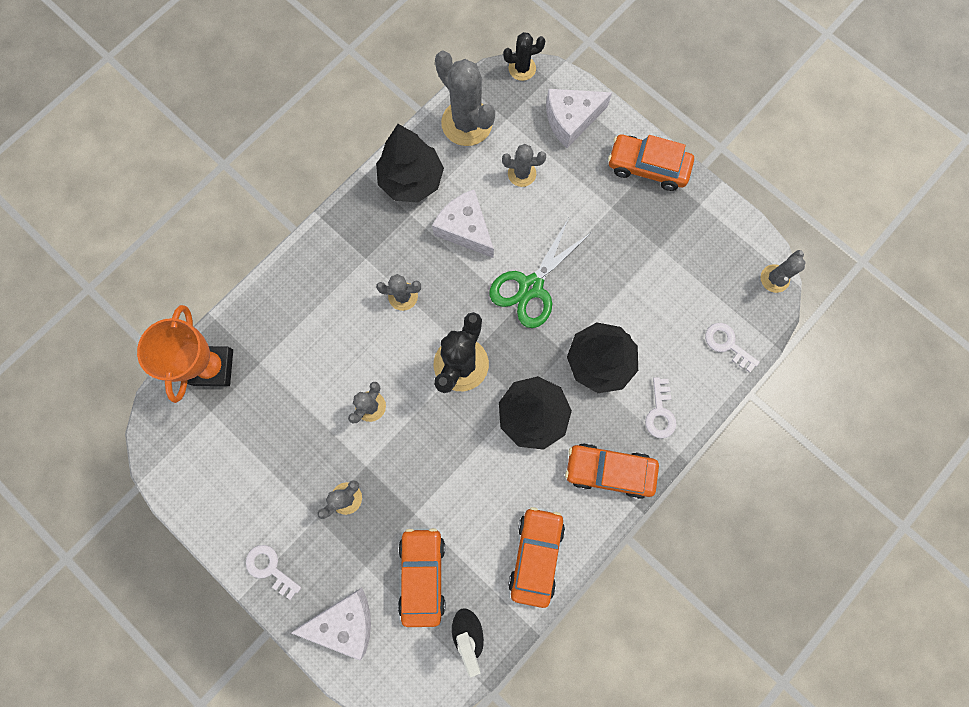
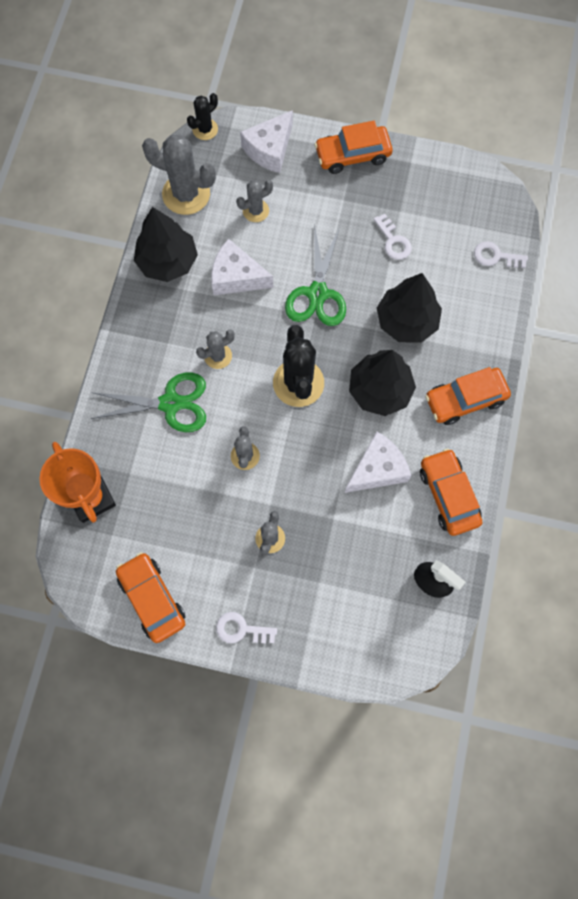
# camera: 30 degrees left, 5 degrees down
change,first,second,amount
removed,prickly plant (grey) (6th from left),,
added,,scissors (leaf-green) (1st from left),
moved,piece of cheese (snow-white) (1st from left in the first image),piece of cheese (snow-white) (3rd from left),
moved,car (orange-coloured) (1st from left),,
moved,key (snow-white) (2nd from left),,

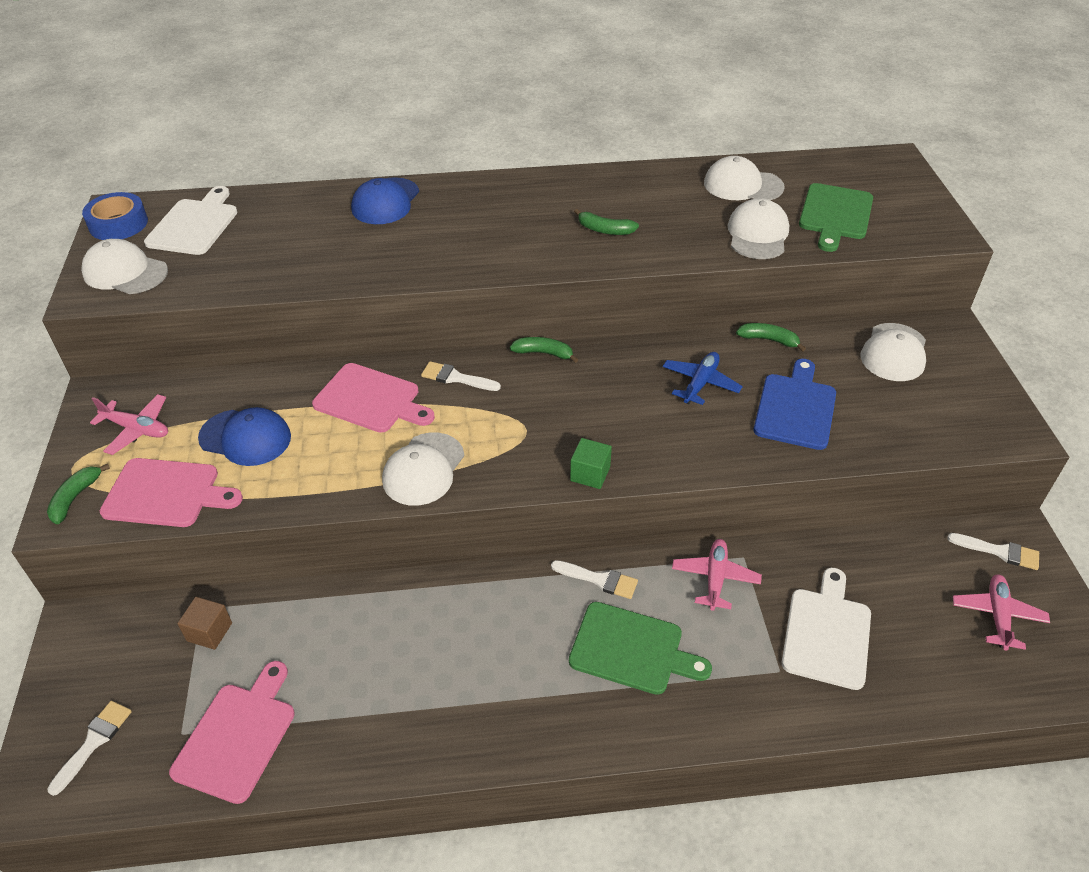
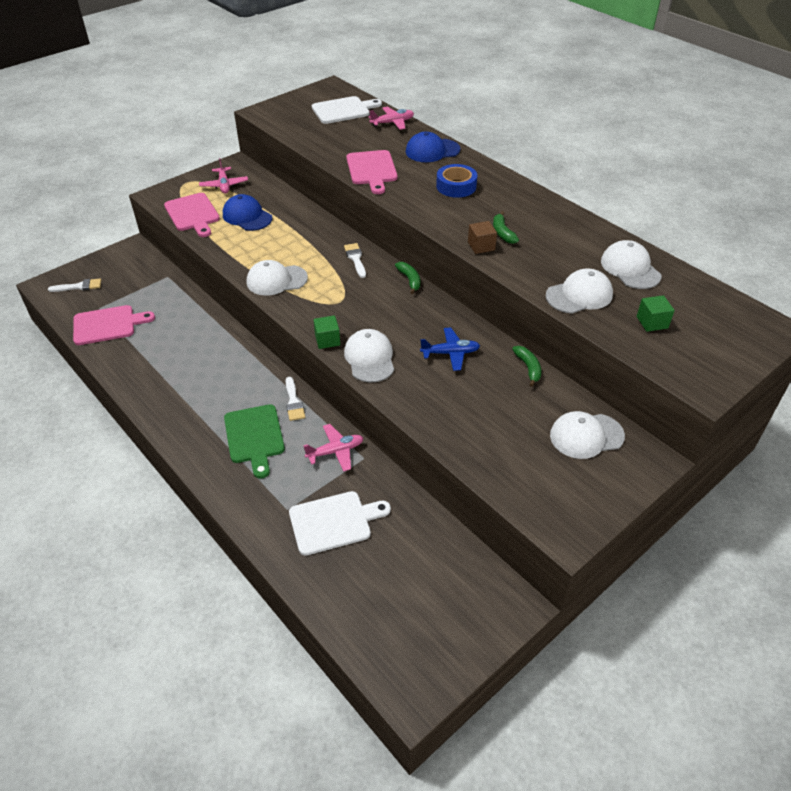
# camera: 55 degrees right, 0 degrees up
change,first,second,amount
removed,toy banana (leaf-green) (1st from left),,
removed,cutting board (cobalt),,
removed,paintbrush (snow-white) (4th from left),,
moved,peaked cap (snow-white) (1st from left in the first image),peaked cap (snow-white) (2nd from left),
moved,sticky tape (cobalt),,
moved,block (dark brown),,
moved,cutting board (pink) (3rd from left),,
moved,toy plane (pink) (3rd from left),,
replaced,cutting board (leaf-green) (2nd from left),block (leaf-green) (2nd from left),
turned,peaked cap (cobalt) (1st from left),,150 degrees clockwise

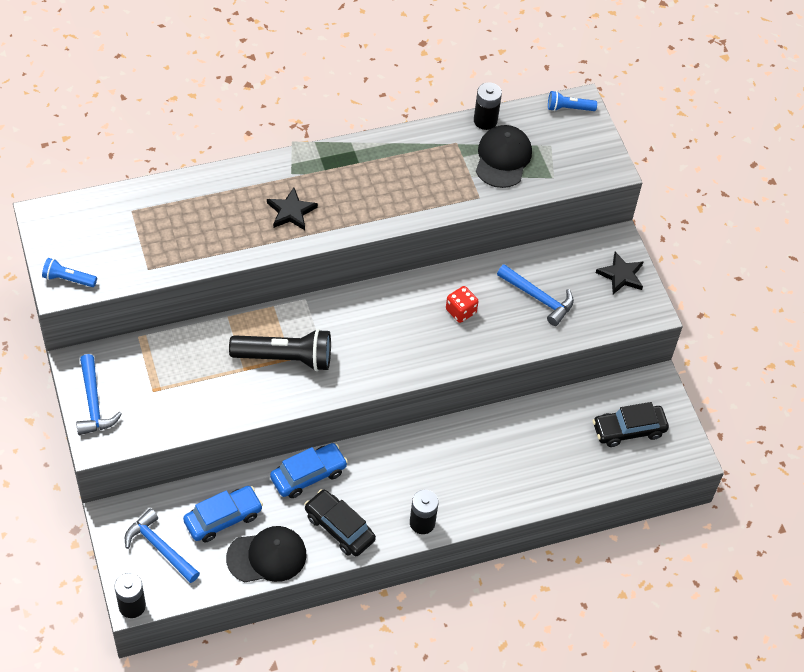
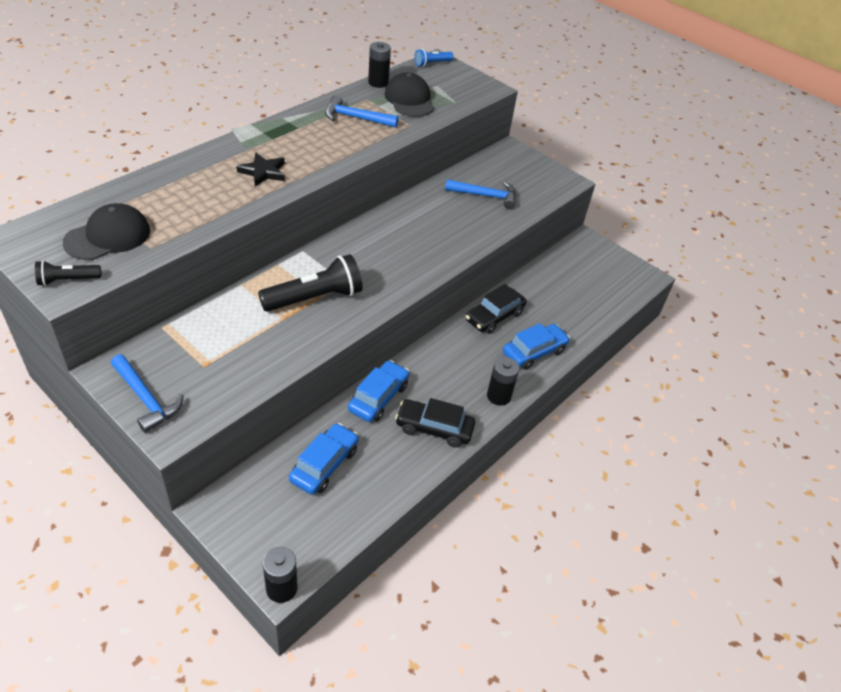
# camera: 30 degrees left, 10 degrees down
change,first,second,amount
removed,dice (crimson),,
removed,star shape (jet-black) (2nd from left),,
added,,car (cobalt) (3rd from left),
moved,carpenter's hammer (cobalt) (2nd from left),,
moved,peaked cap (jet-black) (1st from left),,
moved,car (jet-black) (2nd from left),,
recoloured,flashlight (cobalt) (1st from left),flashlight (jet-black) (1st from left),

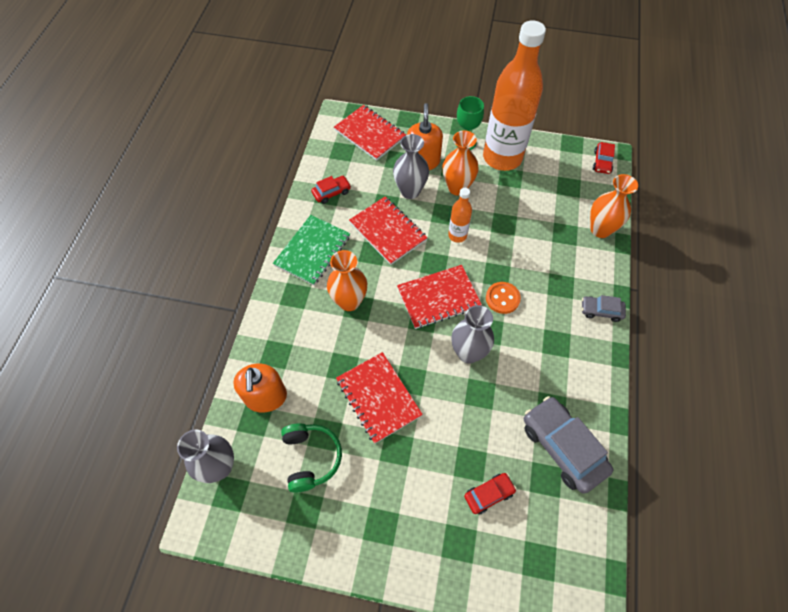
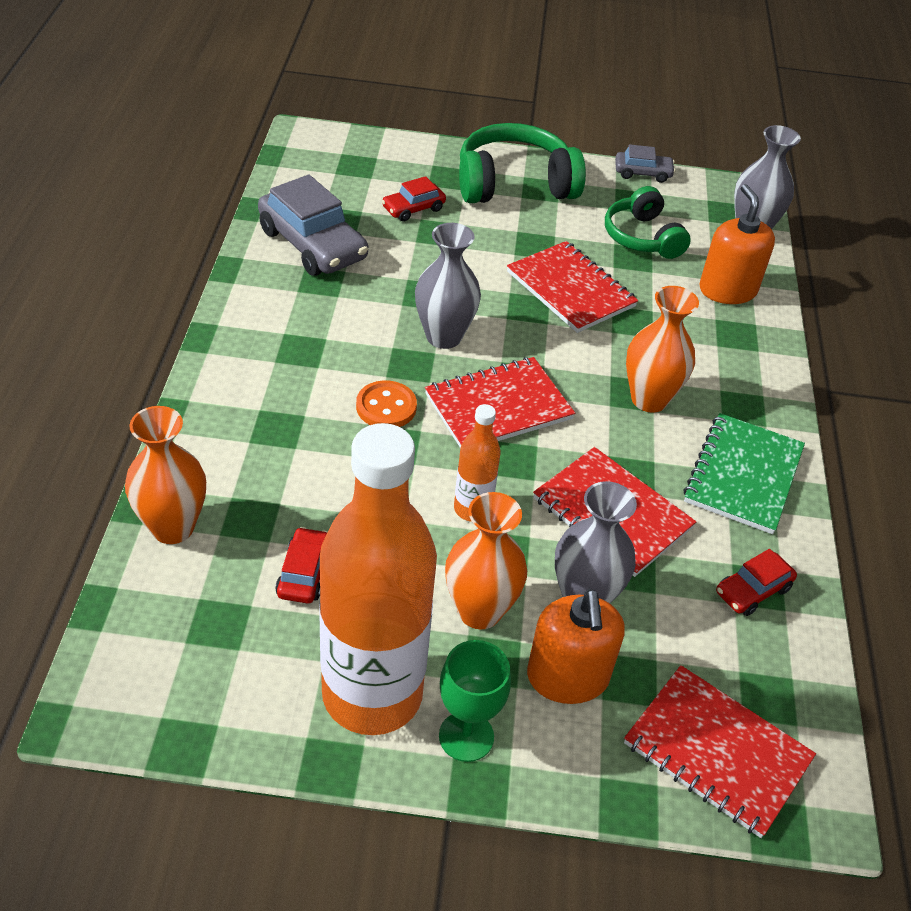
# camera: 170 degrees right, 15 degrees down
change,first,second,amount
added,,headset (leaf-green) (1st from left),
moved,car (grey) (2nd from left),,
moved,car (crimson) (3rd from left in the first image),car (crimson) (1st from left),

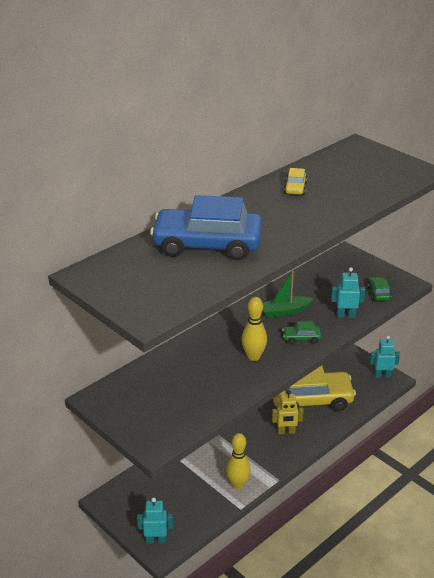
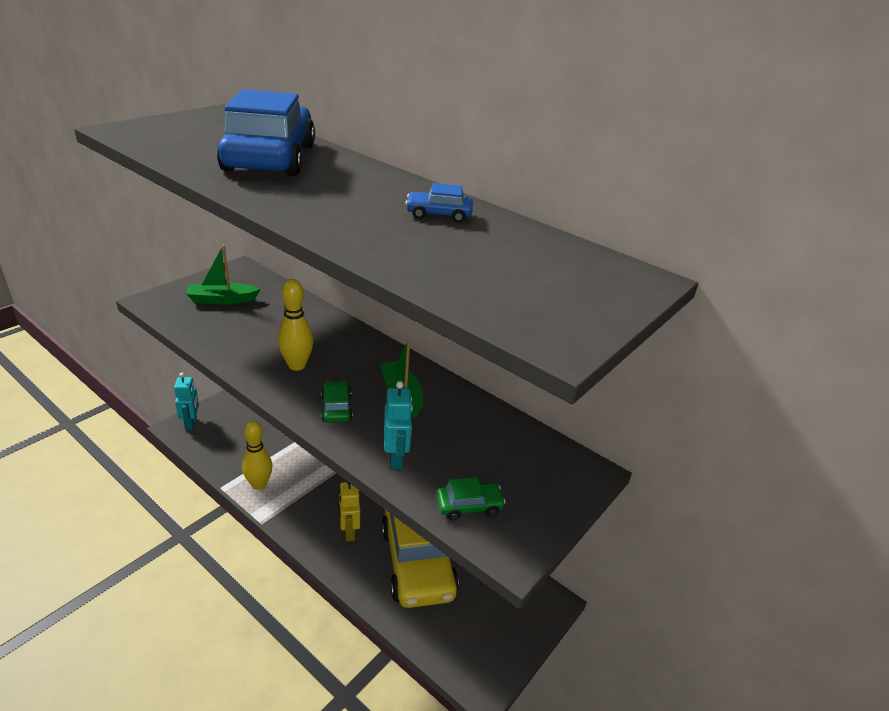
# camera: 80 degrees right, 0 degrees up
change,first,second,amount
removed,toy robot (turquoise) (3rd from left),,
added,,toy boat (leaf-green) (1st from left),
recoloured,car (bright yellow) (1st from left),car (cobalt) (2nd from left),

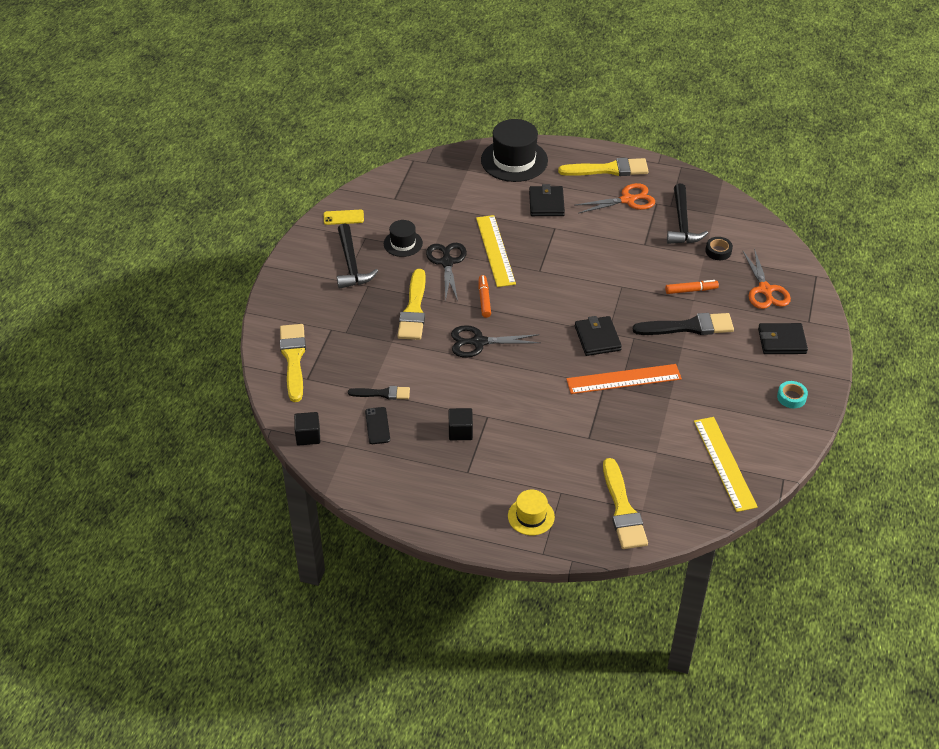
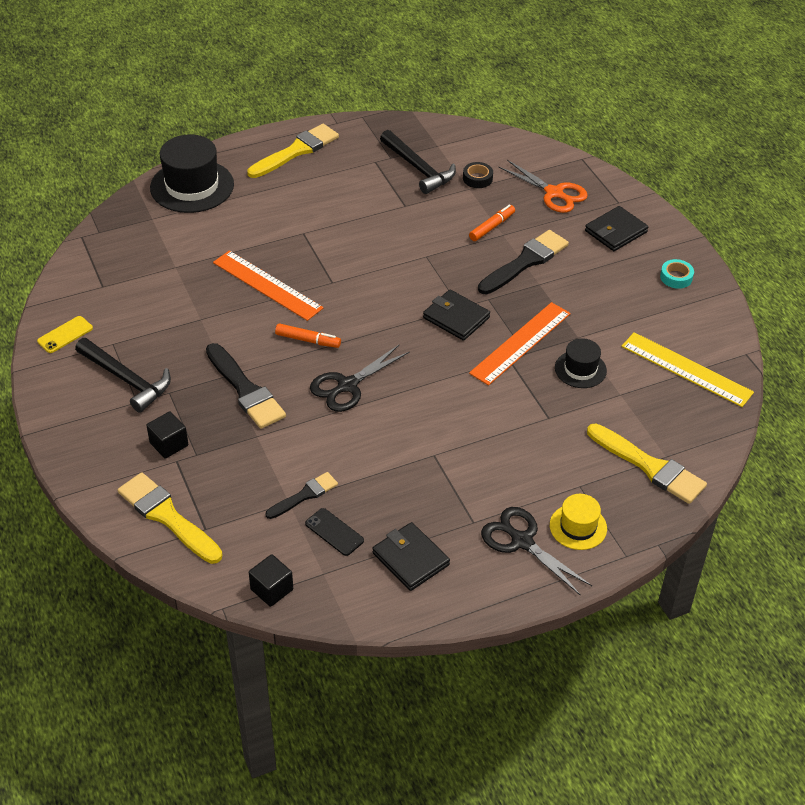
# camera: 40 degrees left, 0 degrees up
change,first,second,amount
removed,scissors (orange-coloured) (1st from left),,
moved,hat (jet-black) (1st from left in the first image),hat (jet-black) (2nd from left),
moved,scissors (jet-black) (1st from left in the first image),scissors (jet-black) (2nd from left),
moved,block (jet-black) (2nd from left in the first image),block (jet-black) (1st from left),
moved,billfold (jet-black) (1st from left),,
recoloured,paintbrush (bright yellow) (2nd from left),paintbrush (jet-black) (1st from left),
recoloured,measuring stick (bright yellow) (1st from left),measuring stick (orange-coloured) (1st from left),
turned,felt pen (orange-coloured) (1st from left),,150 degrees clockwise

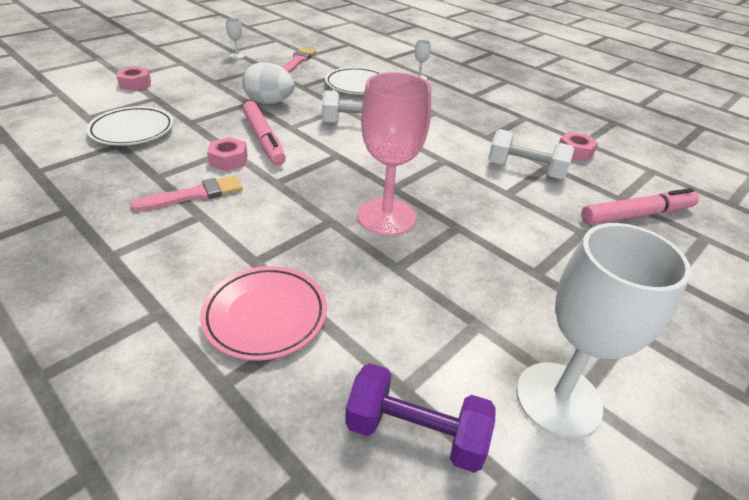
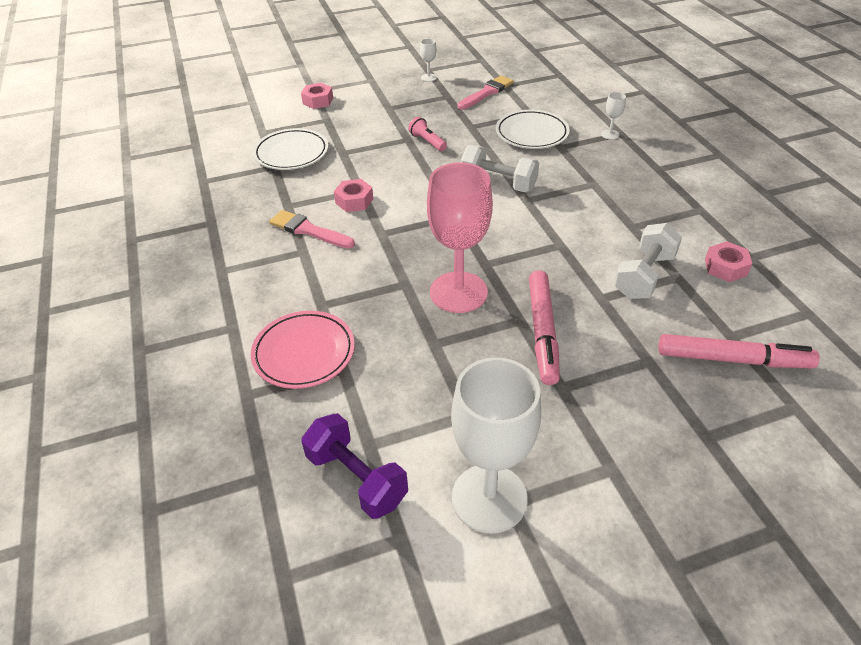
# camera: 30 degrees right, 5 degrees up
change,first,second,amount
moved,felt pen (pink) (1st from left),,
replaced,egg shape (snow-white),flashlight (pink),
turned,paintbrush (pink) (1st from left),,150 degrees counterclockwise
turned,dumbbell (snow-white) (2nd from left),,75 degrees clockwise

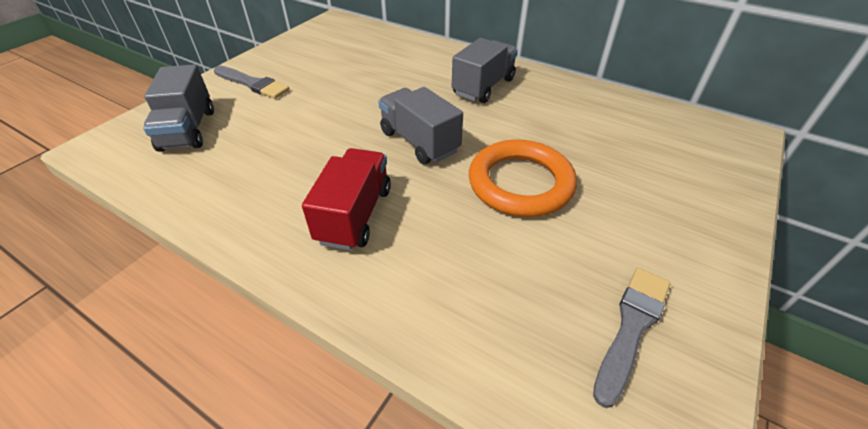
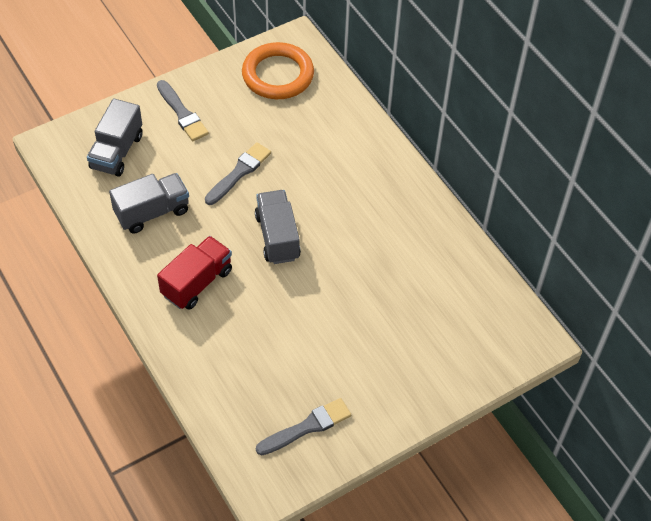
# camera: 25 degrees right, 10 degrees up
change,first,second,amount
added,,paintbrush (grey) (2nd from left),
moved,truck (grey) (3rd from left in the first image),truck (grey) (2nd from left),
moved,ring (orange-coloured),,

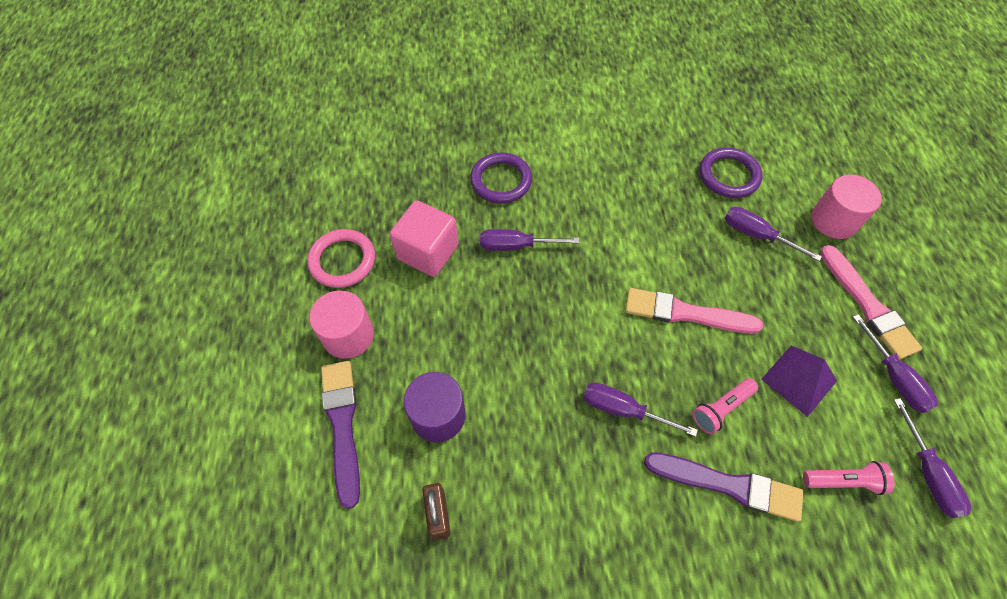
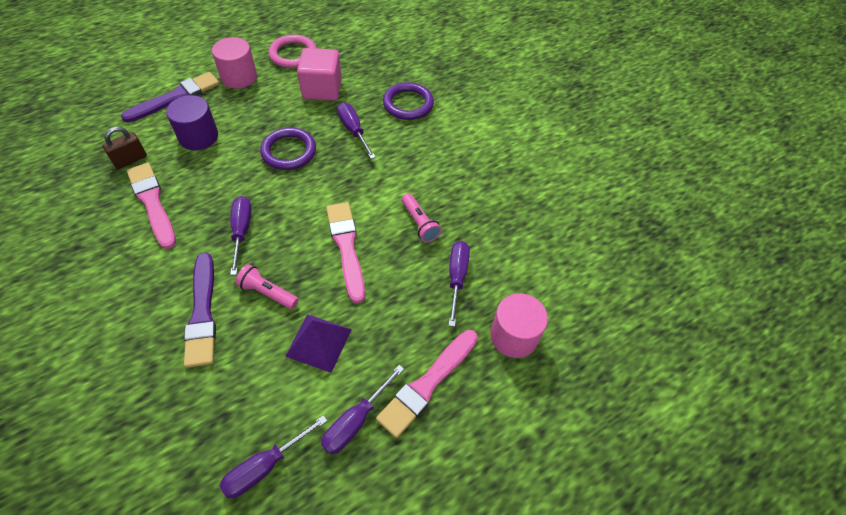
# camera: 60 degrees right, 5 degrees down
change,first,second,amount
added,,paintbrush (pink) (1st from left),
moved,ring (royal purple) (2nd from left in the first image),ring (royal purple) (1st from left),
moved,flashlight (pink) (2nd from left),,

